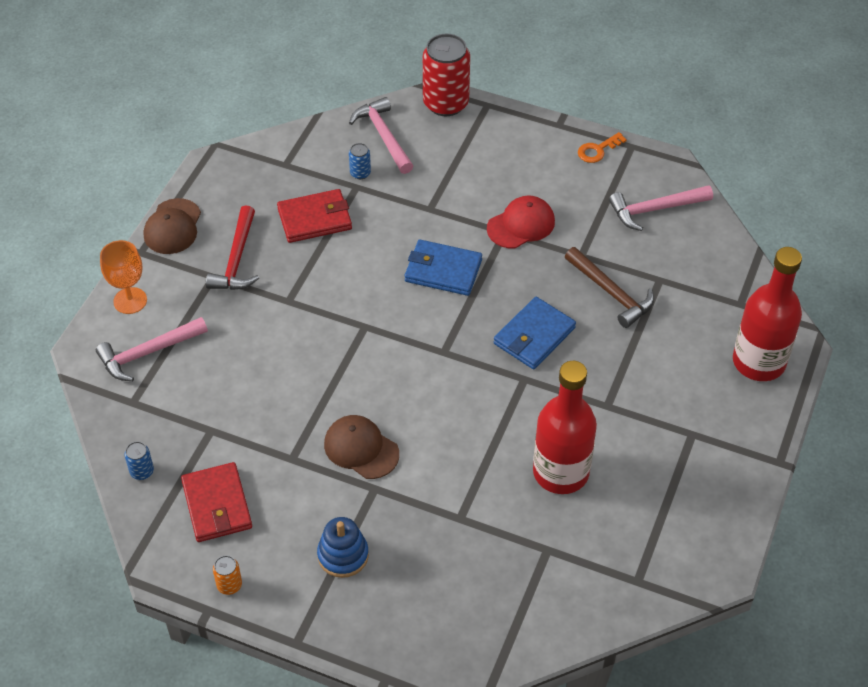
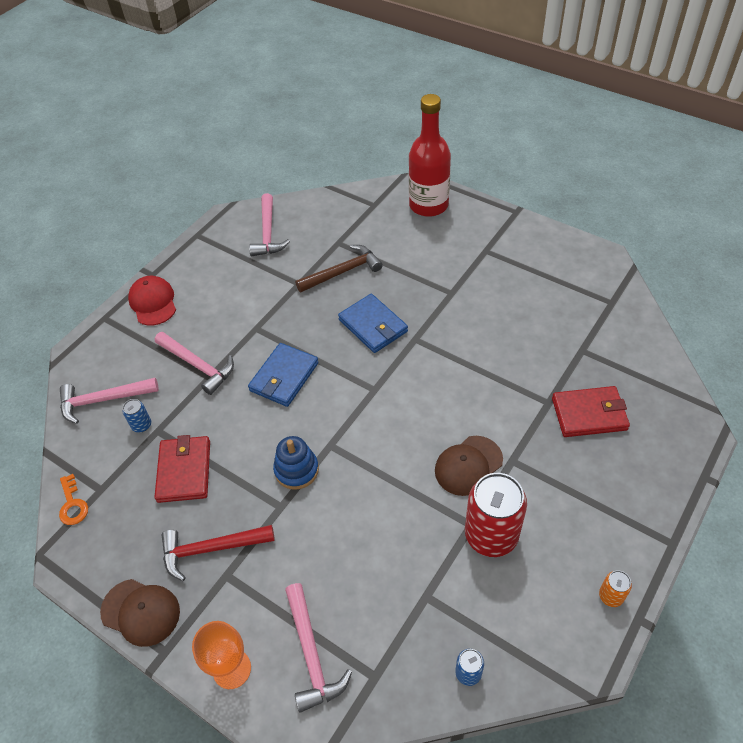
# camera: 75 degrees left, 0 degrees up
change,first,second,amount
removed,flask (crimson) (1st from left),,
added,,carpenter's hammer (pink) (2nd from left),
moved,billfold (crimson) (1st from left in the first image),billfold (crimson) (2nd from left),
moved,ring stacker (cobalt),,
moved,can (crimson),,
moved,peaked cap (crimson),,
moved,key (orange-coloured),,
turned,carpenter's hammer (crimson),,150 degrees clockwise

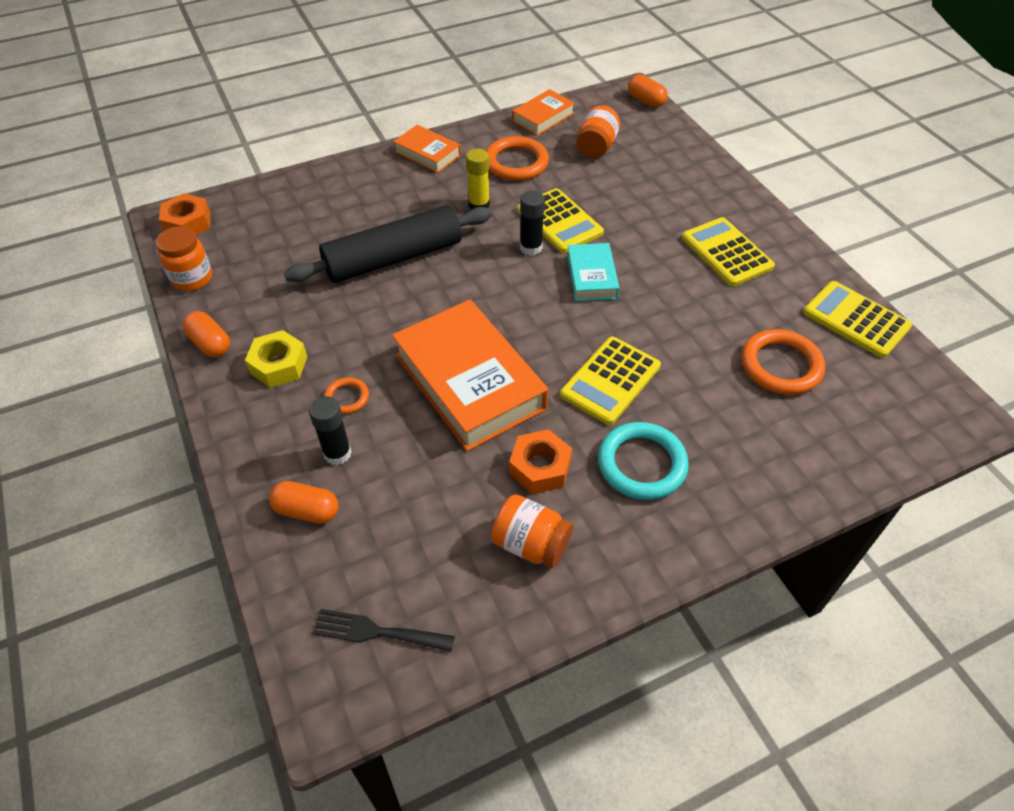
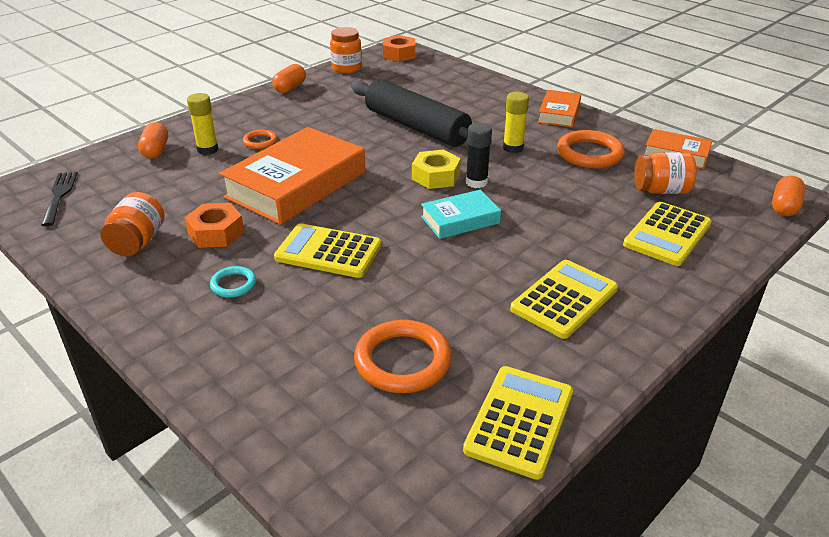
# camera: 70 degrees right, 15 degrees down
change,first,second,amount
moved,hex nut (bright yellow),,
moved,adding machine (bright yellow) (1st from left in the first image),adding machine (bright yellow) (4th from left),
recoloured,glue (jet-black) (1st from left),glue (bright yellow) (1st from left),
resized,ring (turquoise),,x0.53

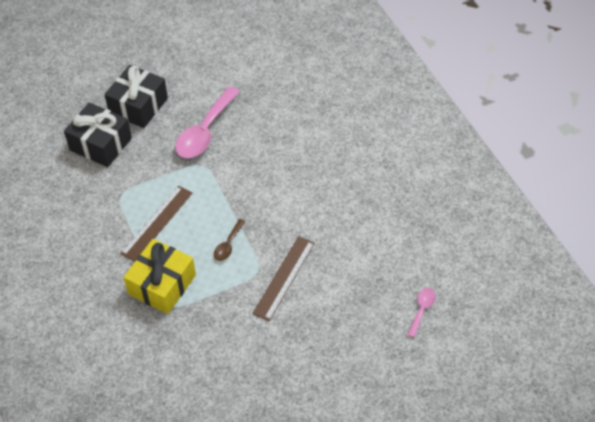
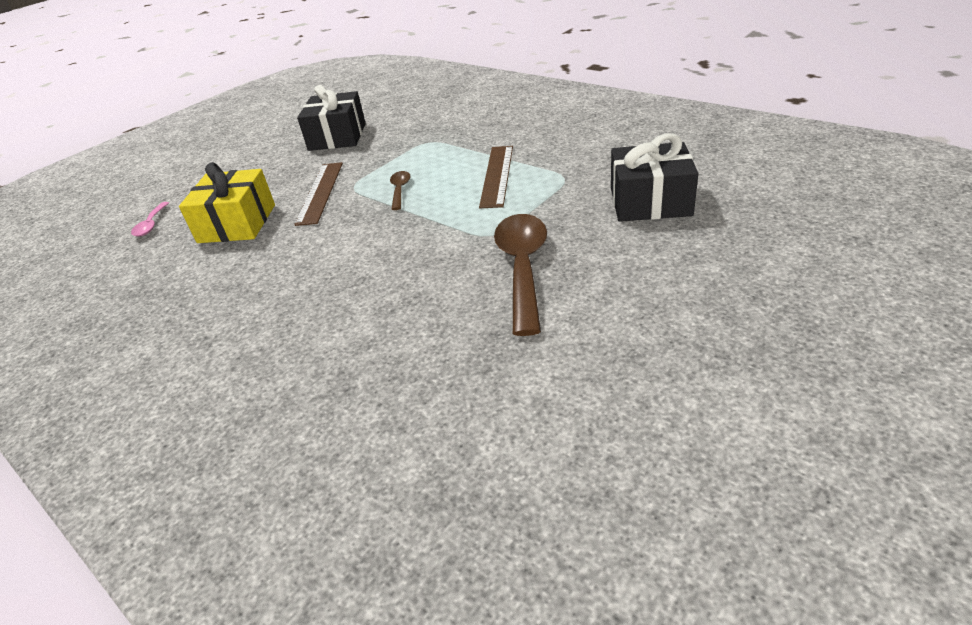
# camera: 160 degrees right, 15 degrees down
change,first,second,amount
moved,gift (jet-black) (2nd from left in the first image),gift (jet-black) (1st from left),
moved,gift (bright yellow),,
recoloured,teaspoon (pink) (1st from left),teaspoon (dark brown) (2nd from left),

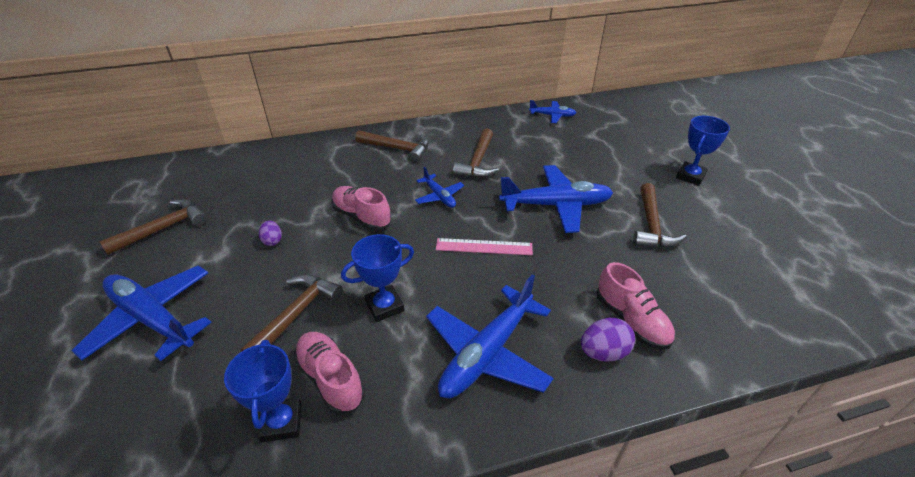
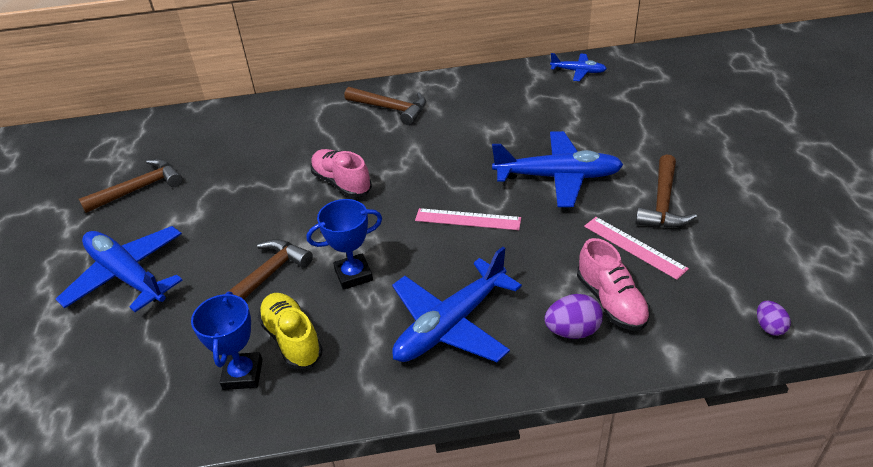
# camera: 10 degrees right, 0 degrees up
change,first,second,amount
removed,toy plane (cobalt) (2nd from left),,
removed,carpenter's hammer (dark brown) (4th from left),,
removed,prize cup (cobalt) (3rd from left),,
added,,measuring stick (pink) (2nd from left),
moved,egg shape (royal purple) (1st from left in the first image),egg shape (royal purple) (2nd from left),
recoloured,sneaker (pink) (1st from left),sneaker (bright yellow),

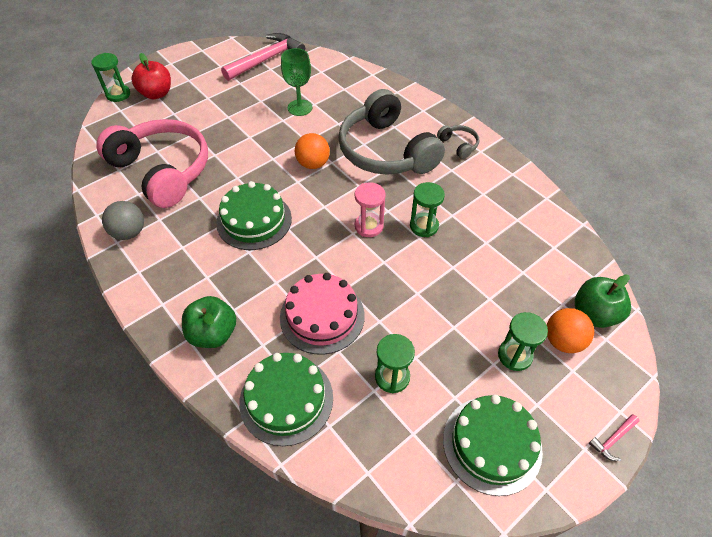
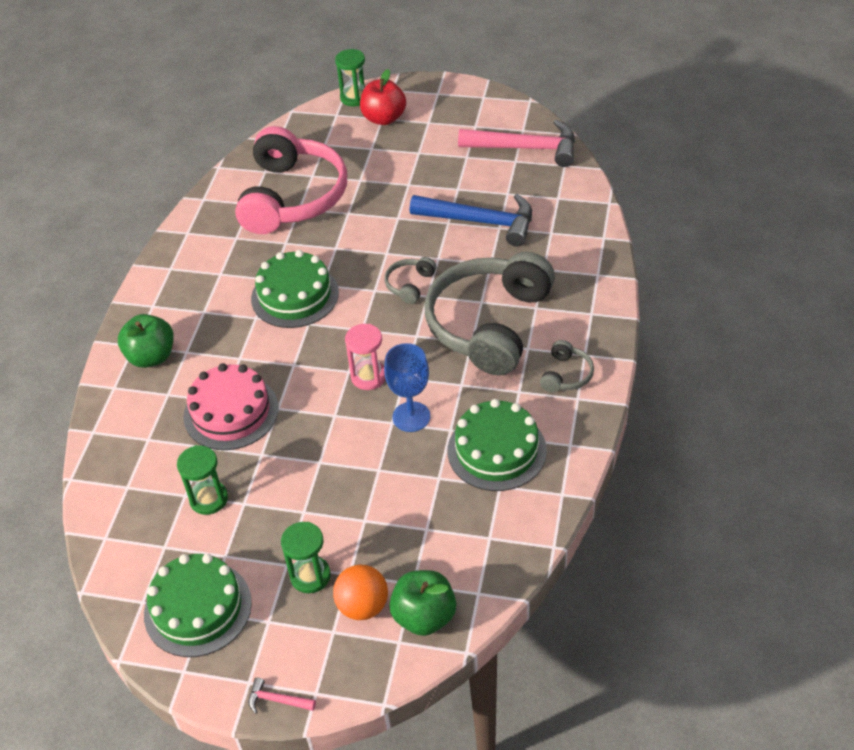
# camera: 55 degrees right, 5 degrees down
change,first,second,amount
removed,sphere (grey),,
moved,layer cake (leaf-green) (2nd from left in the first image),layer cake (leaf-green) (3rd from left),
replaced,goblet (leaf-green),carpenter's hammer (cobalt),
replaced,sphere (orange-coloured) (1st from left),headset (grey) (1st from left),
replaced,sand timer (leaf-green) (3rd from left),goblet (cobalt),

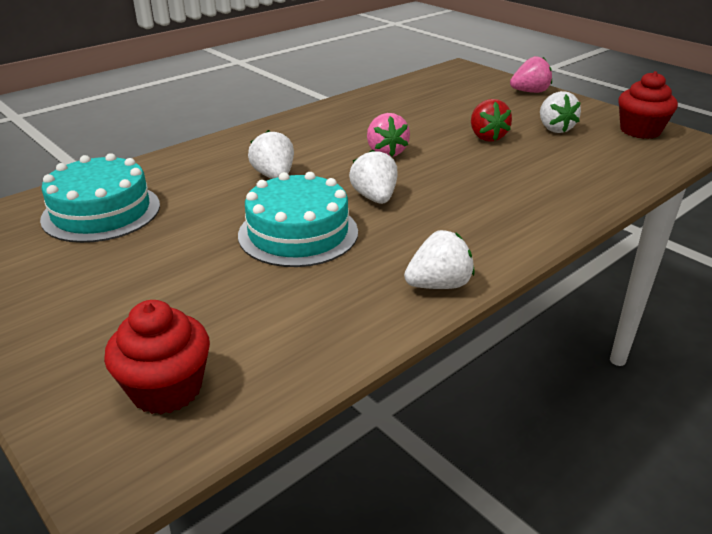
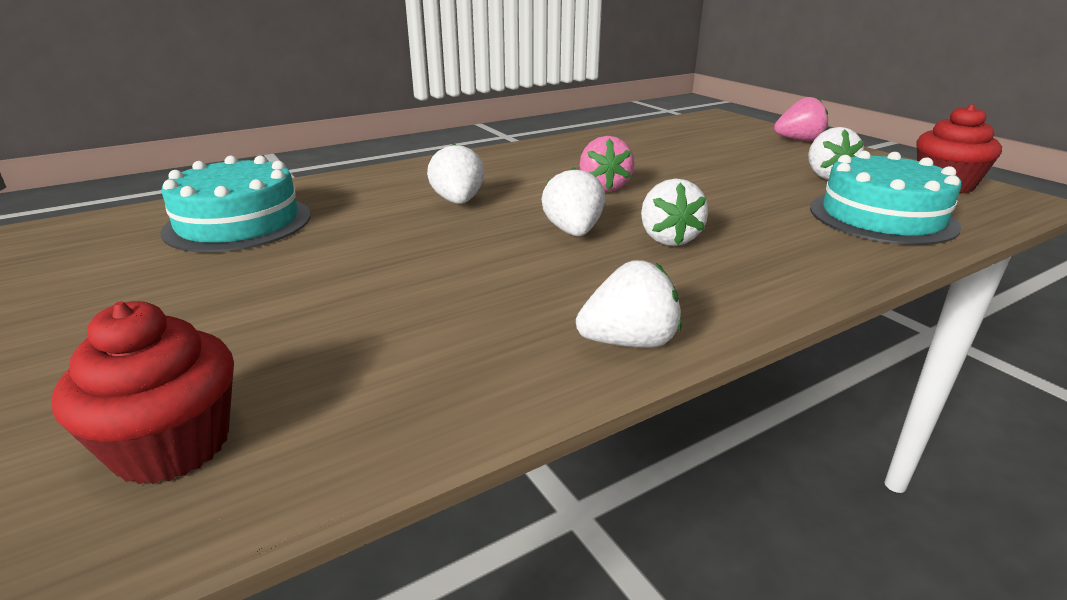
# camera: 10 degrees right, 5 degrees down
change,first,second,amount
removed,berry (crimson),,
added,,berry (snow-white) (4th from left),
moved,layer cake (turquoise) (2nd from left),,

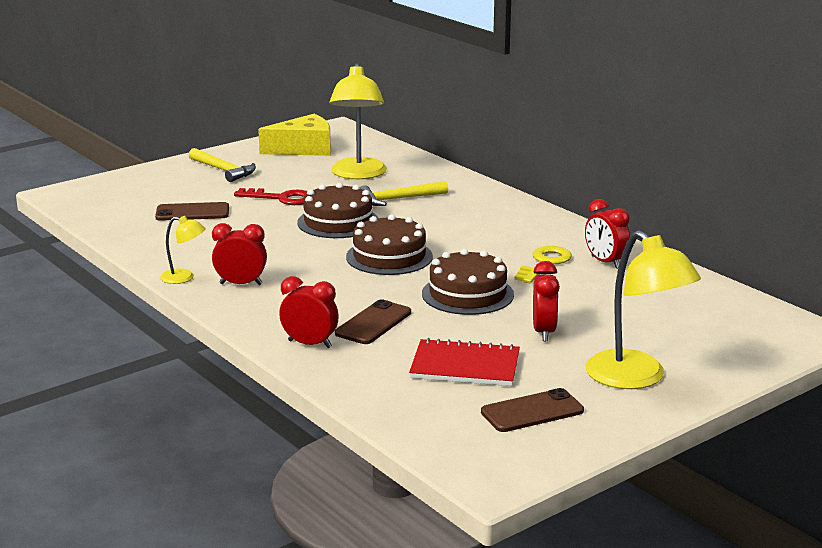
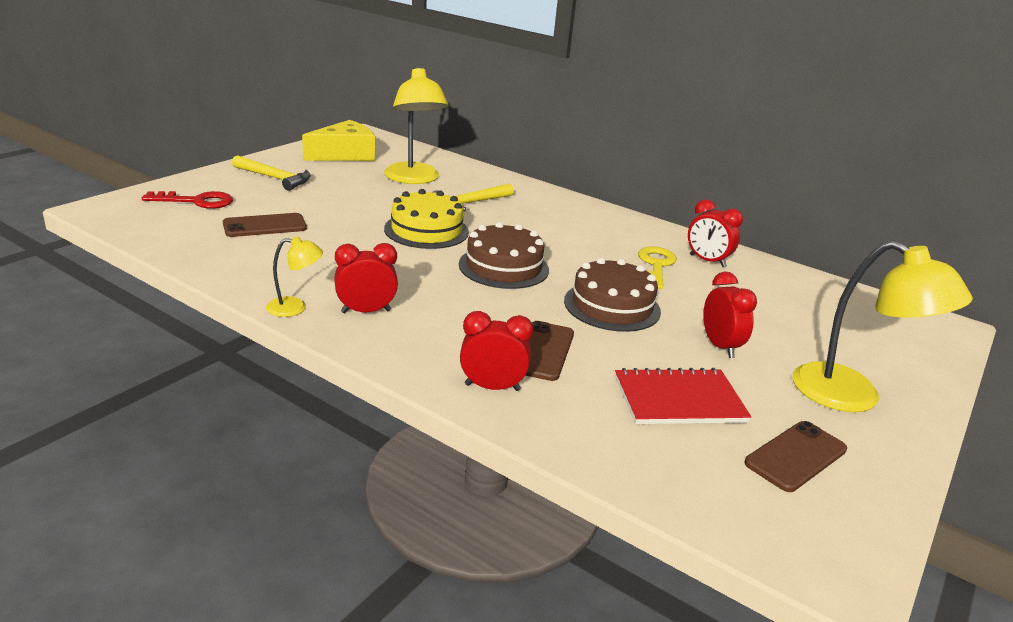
# camera: 20 degrees left, 5 degrees up
change,first,second,amount
moved,key (crimson),,
recoloured,layer cake (dark brown) (1st from left),layer cake (bright yellow),

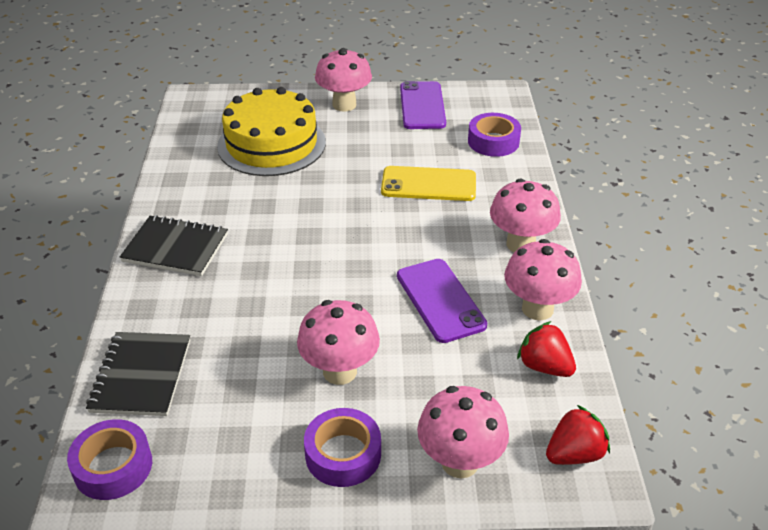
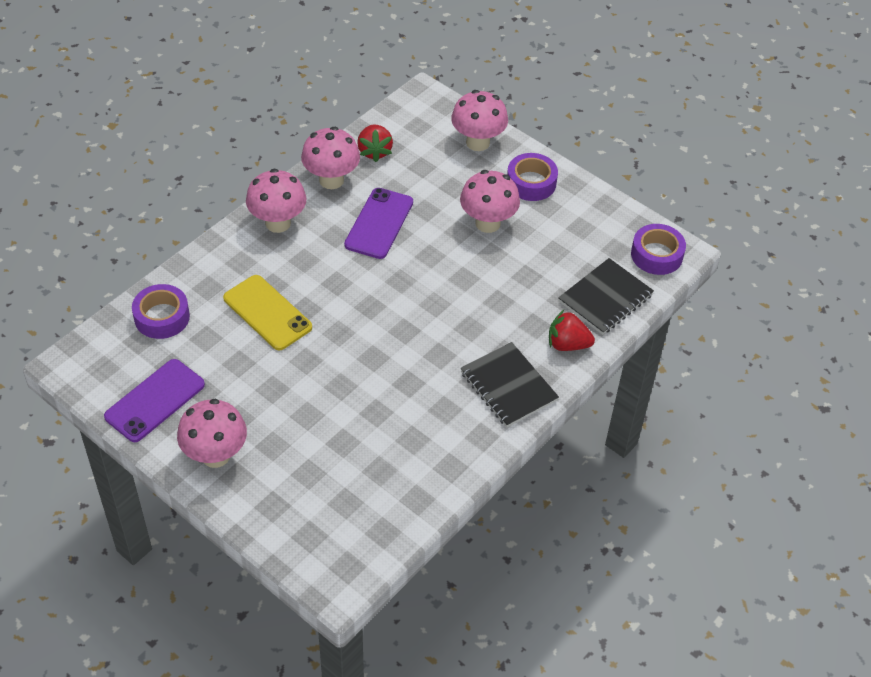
# camera: 140 degrees left, 10 degrees up
change,first,second,amount
removed,layer cake (bright yellow),,
moved,berry (crimson) (2nd from left),,

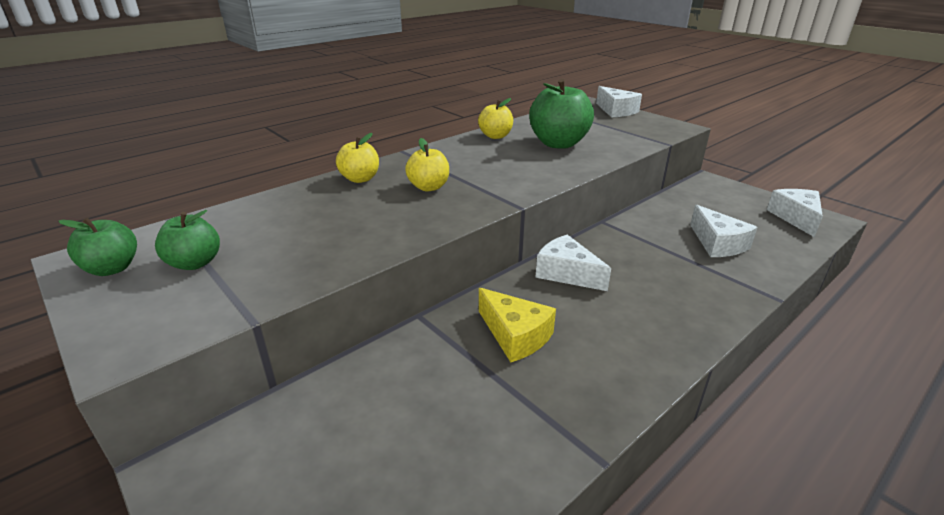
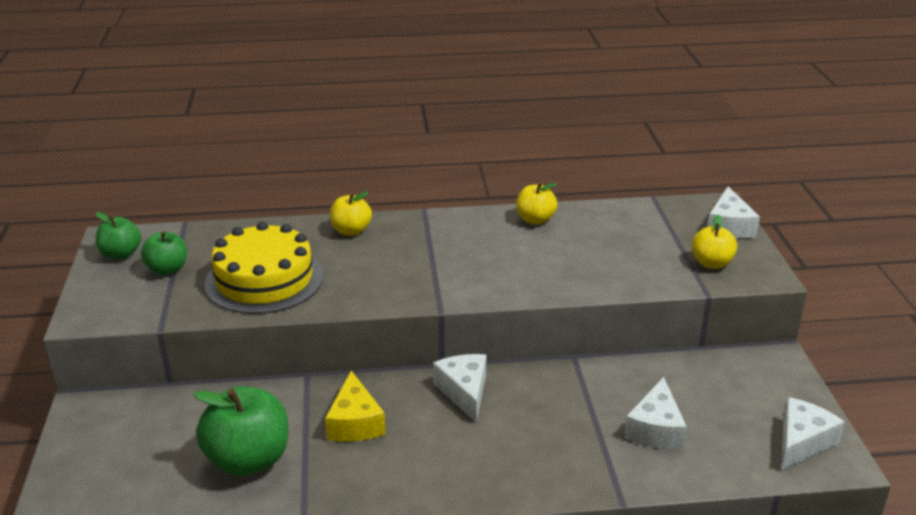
# camera: 35 degrees right, 0 degrees up
change,first,second,amount
added,,layer cake (bright yellow),
moved,apple (bright yellow) (2nd from left in the first image),apple (bright yellow) (3rd from left),
moved,apple (leaf-green) (3rd from left),,

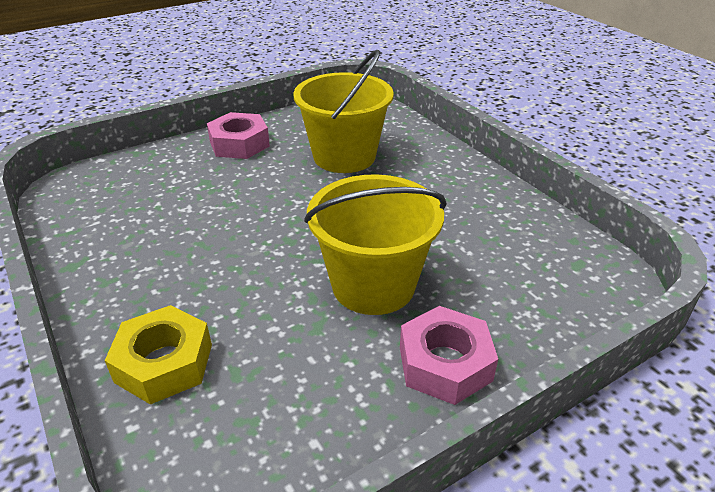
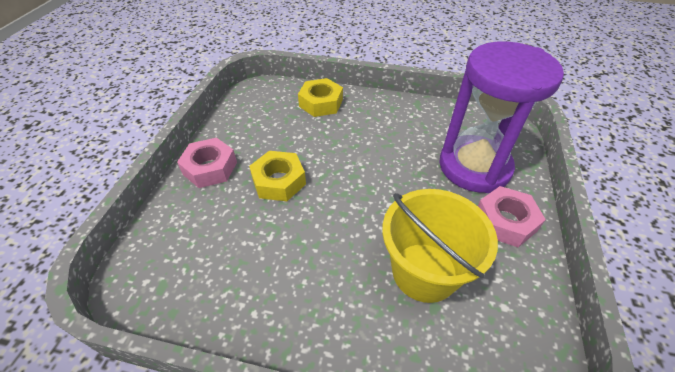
# camera: 135 degrees right, 10 degrees up
change,first,second,amount
added,,sand timer (royal purple),
replaced,bucket (bright yellow) (2nd from left),hex nut (bright yellow) (1st from left),

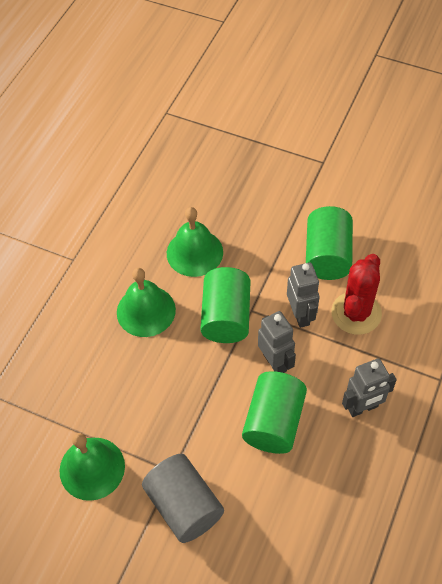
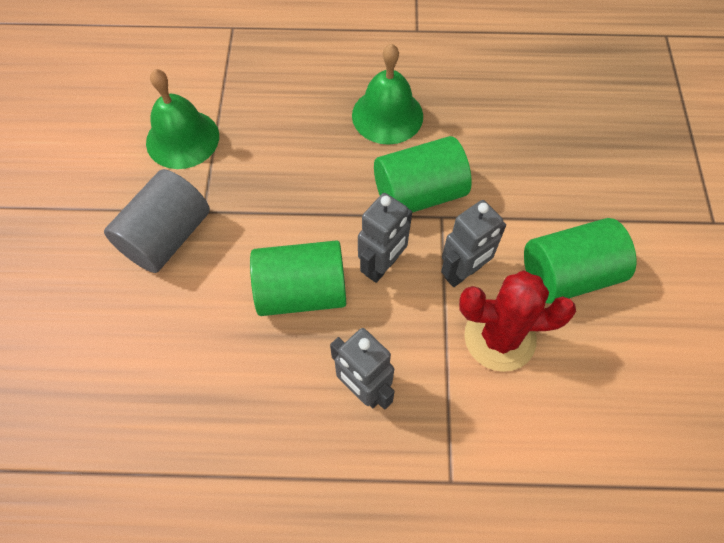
# camera: 65 degrees right, 5 degrees up
change,first,second,amount
removed,school bell (leaf-green) (3rd from left),,

